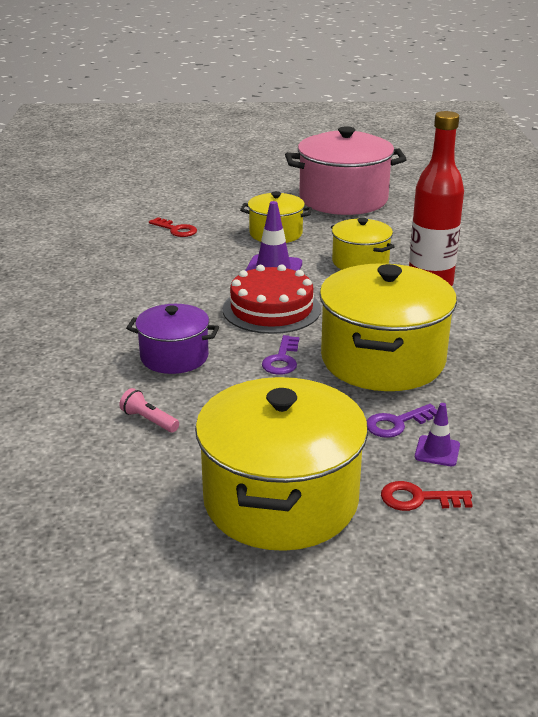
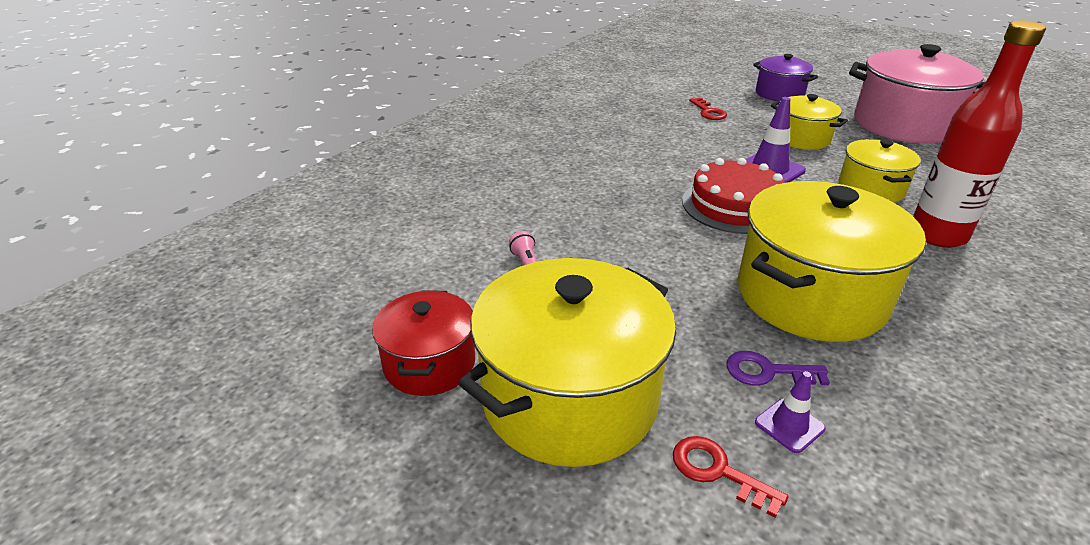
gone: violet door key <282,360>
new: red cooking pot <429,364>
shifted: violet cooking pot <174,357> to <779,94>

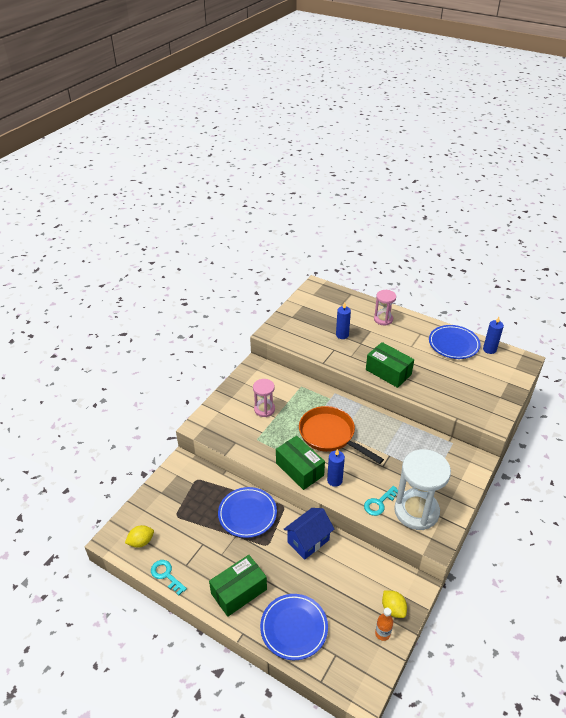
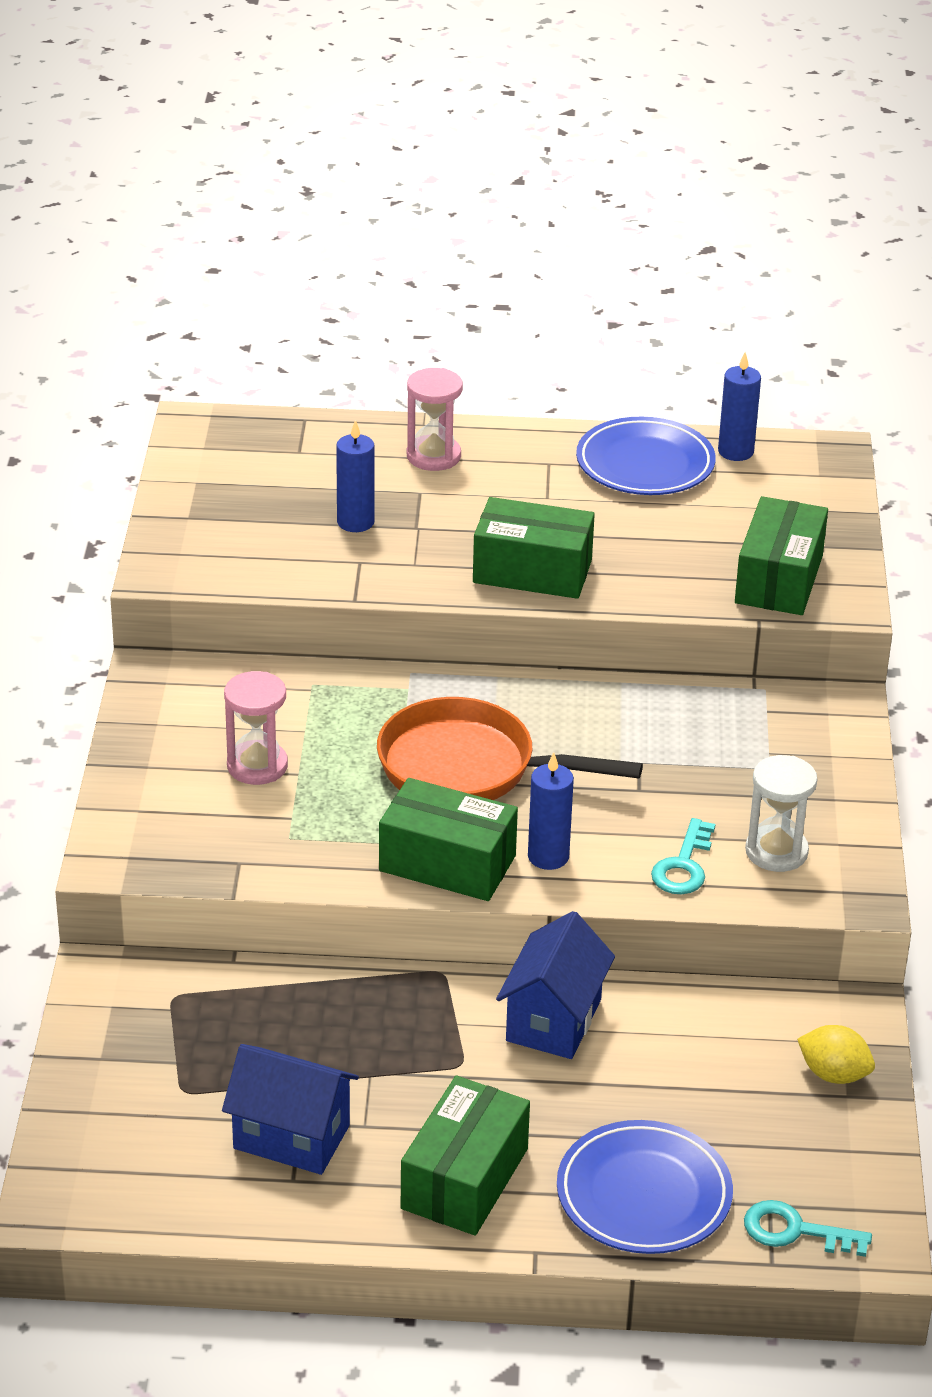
gone: bright yellow citrus fruit <141,542>; blue plate <247,514>; orange drink bottle <382,633>
new: blue house <291,1137>; emerald package <778,579>
shifted: turquoise door key <166,575> to <795,1231>
scaled: snow-white sandglass <416,511> = <776,851> x0.54

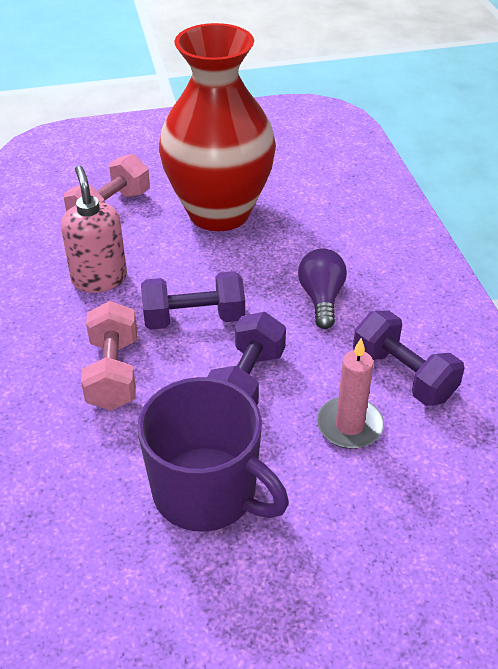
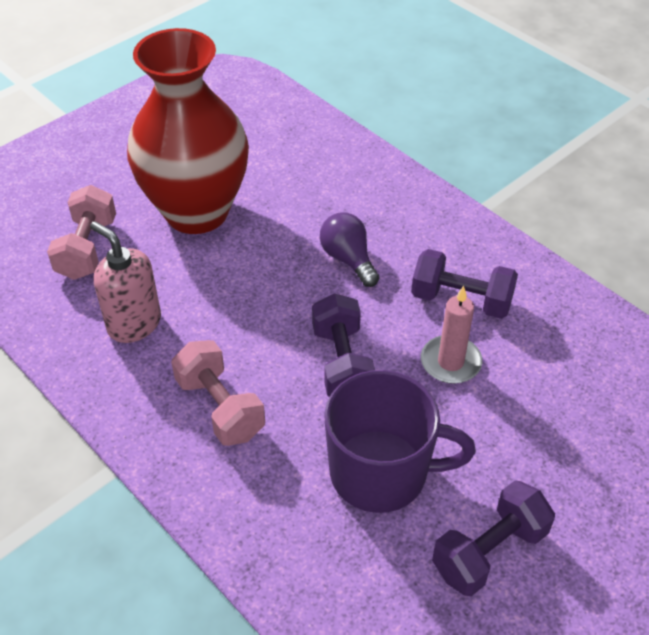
shifted: violet hand weight <194,319> to <489,551>

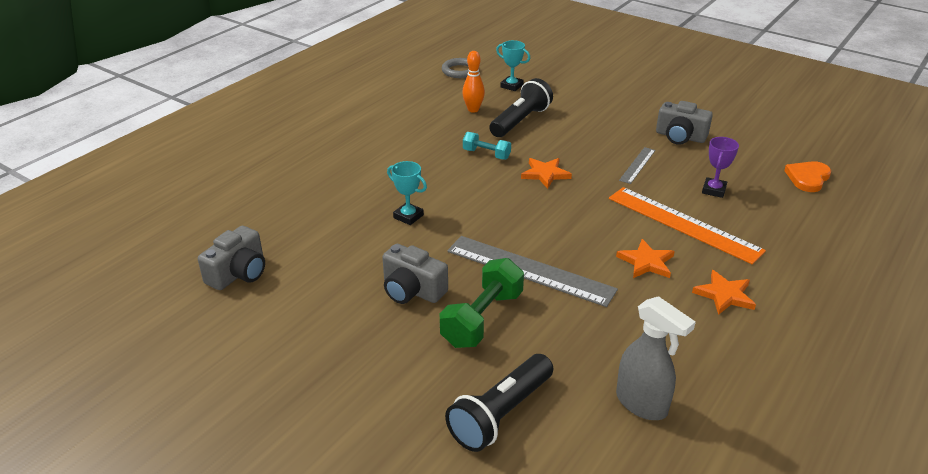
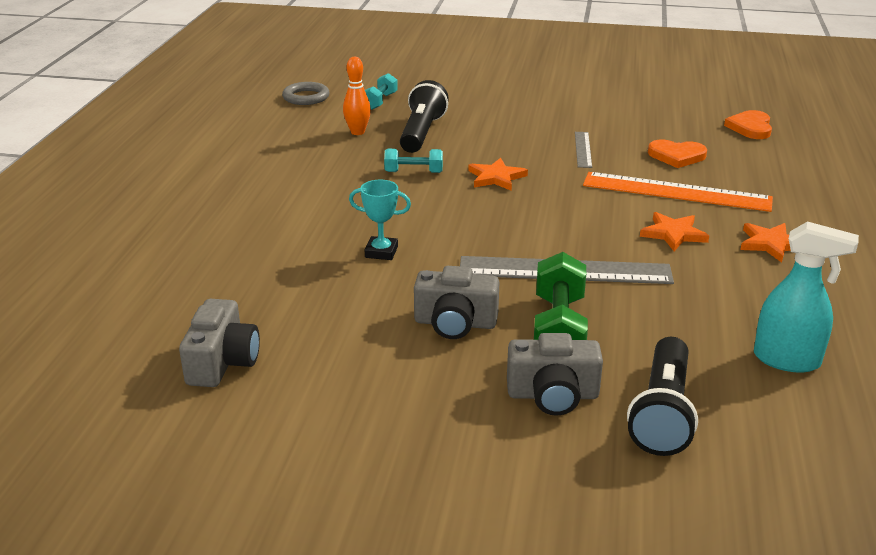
shifted: ash-grey compact camera <680,137> to <553,395>
swapped: turquoise trophy <511,86> to turquoise hand weight <380,101>; violet trophy <713,190> to orange heart <676,156>
repainted: ash-grey spray bottle <642,404> to turquoise spray bottle <787,360>

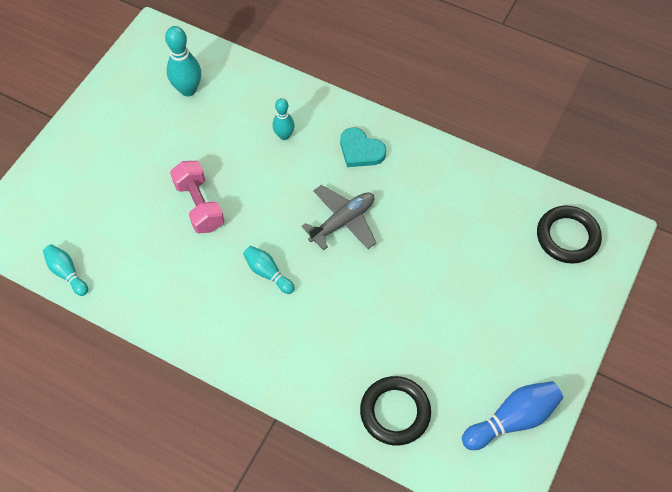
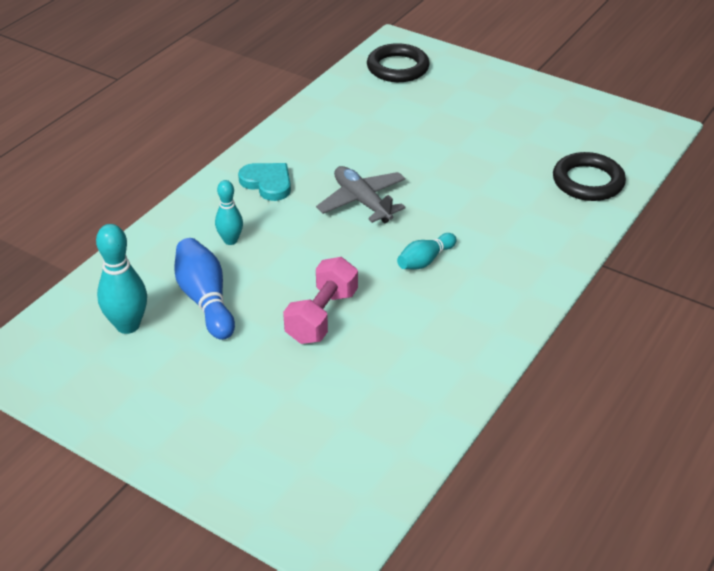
gone: turquoise bowling pin <67,273>
shifted: blue bowling pin <512,419> to <205,300>
rotated: rose-pink hand weight <199,205> = <322,316> 45 degrees counterclockwise; turquoise heart <360,150> = <267,183> 90 degrees counterclockwise

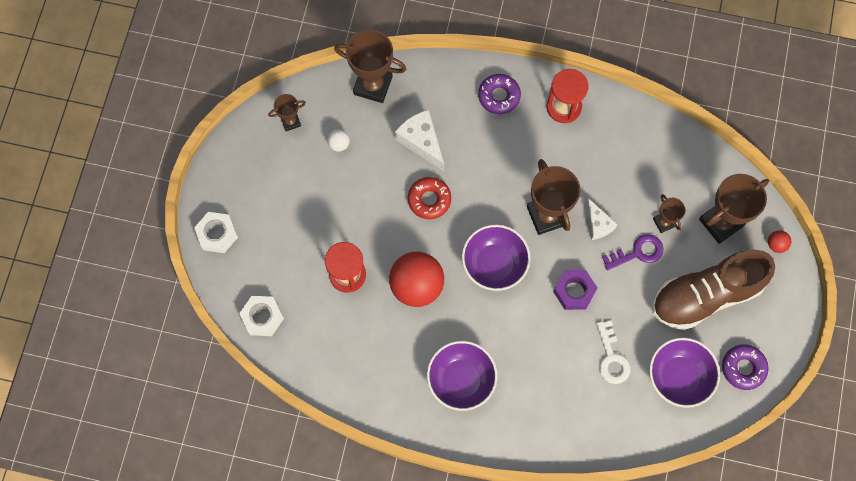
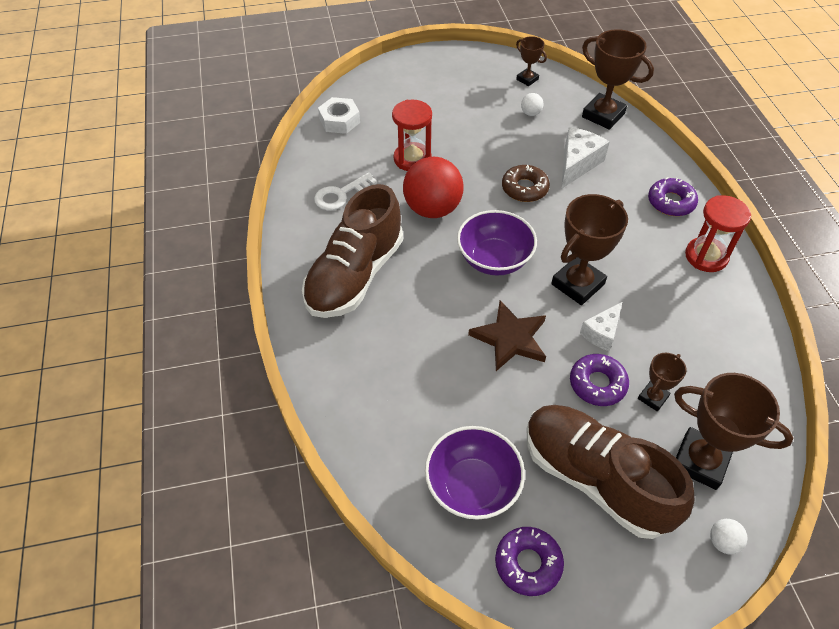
gone: snow-white hex nut <217,234>
shifted: snow-white door key <611,358> to <340,195>
swapped: violet deep dish <461,380> to russet shoe <355,275>; violet hex nut <574,291> to russet star shape <510,338>; violet door key <638,252> to violet doughnut <597,384>
repainted: red doughnut <429,200> to russet doughnut <524,188>; red play ball <776,244> to snow-white play ball <722,542>
rotated: russet trophy <373,85> = <603,115> 45 degrees counterclockwise

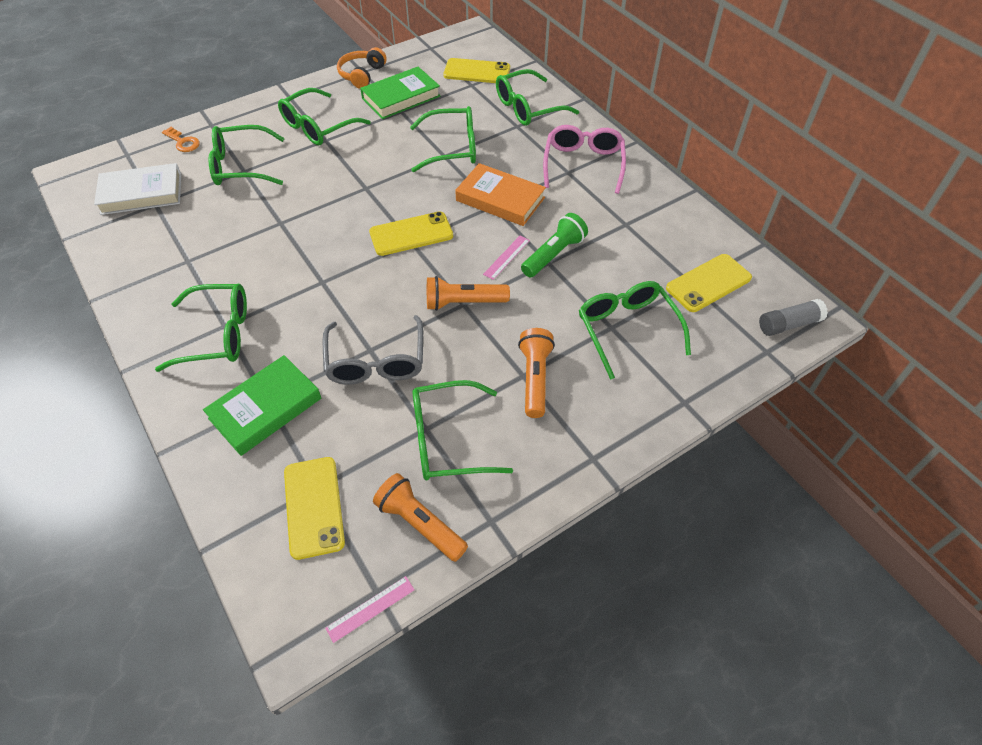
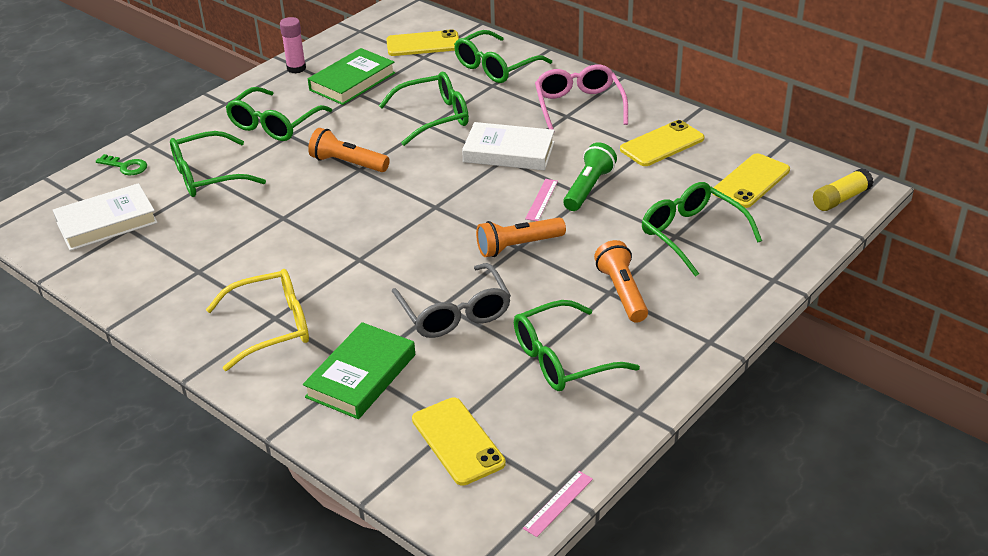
shifted: bright yellow smartphone <411,234> to <662,144>; orange torch <420,524> to <348,163>
swapped: orange headphones <362,75> to rose-pink glue stick <296,68>
repainted: emerald spectacles <217,334> to bright yellow spectacles <272,327>; orange door key <183,142> to emerald door key <125,166>; orange hardcover <500,199> to snow-white hardcover <509,152>; ash-grey glue stick <789,324> to bright yellow glue stick <841,199>

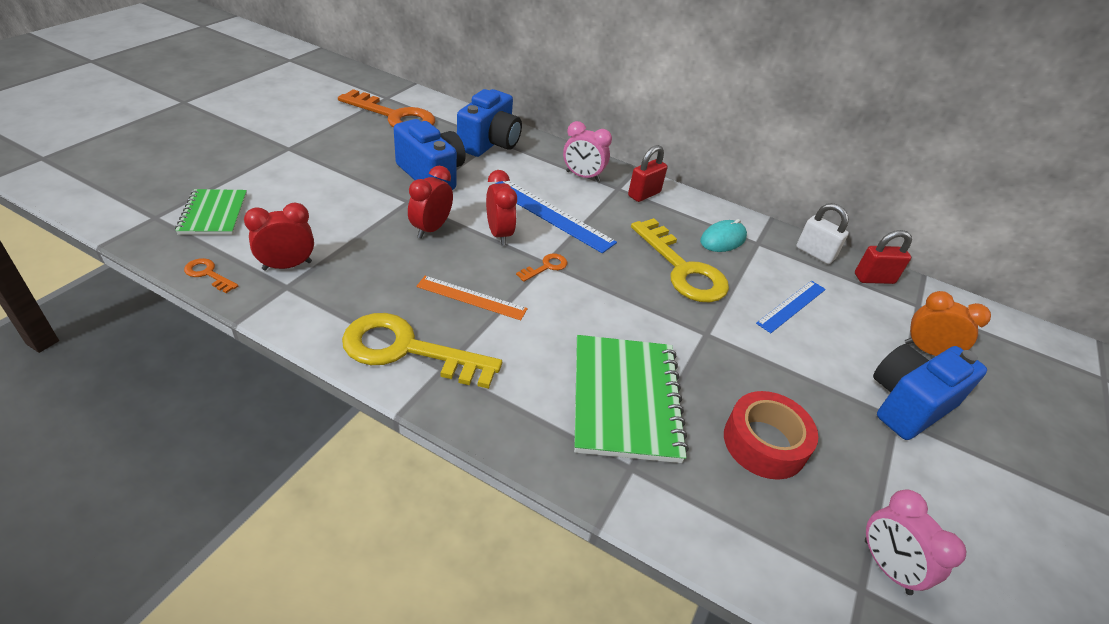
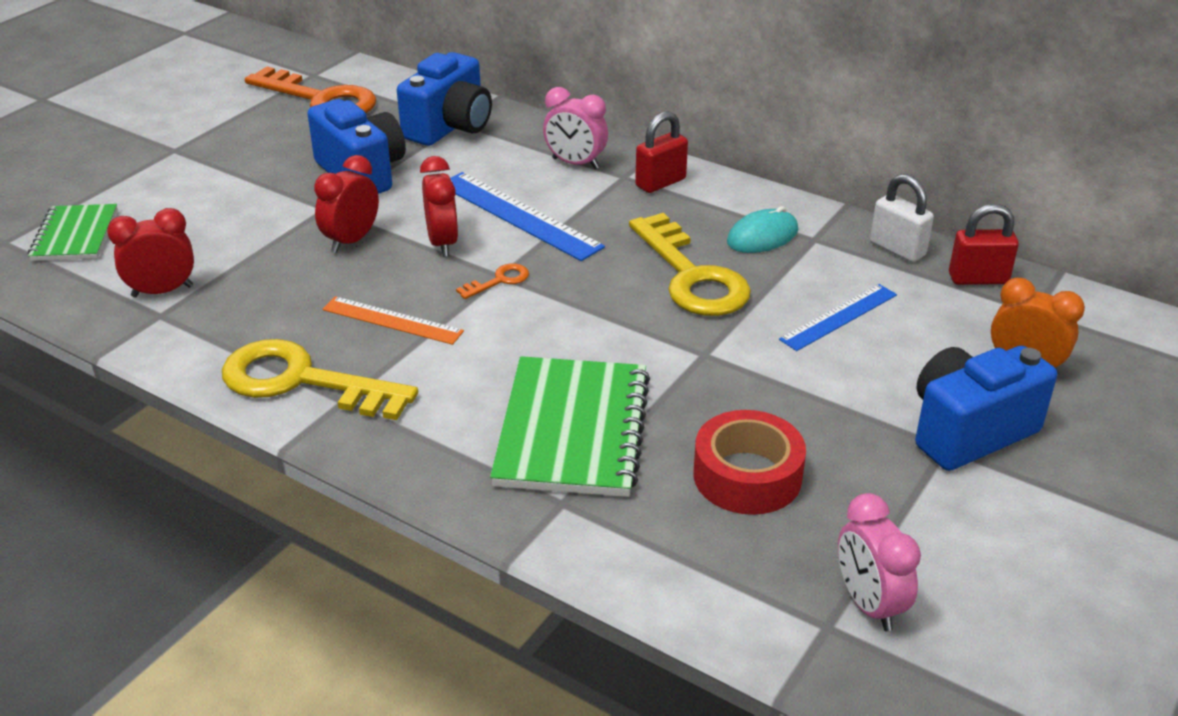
gone: orange door key <208,274>

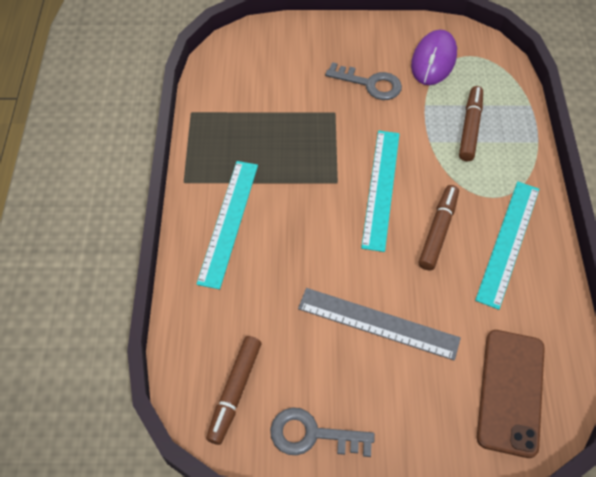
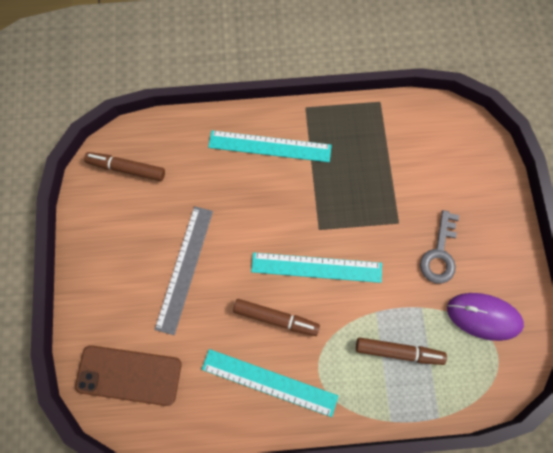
gone: ash-grey door key <312,435>

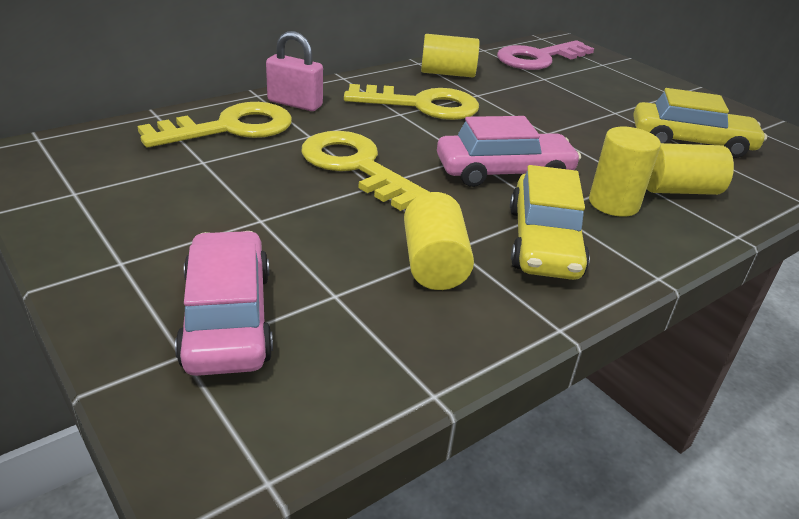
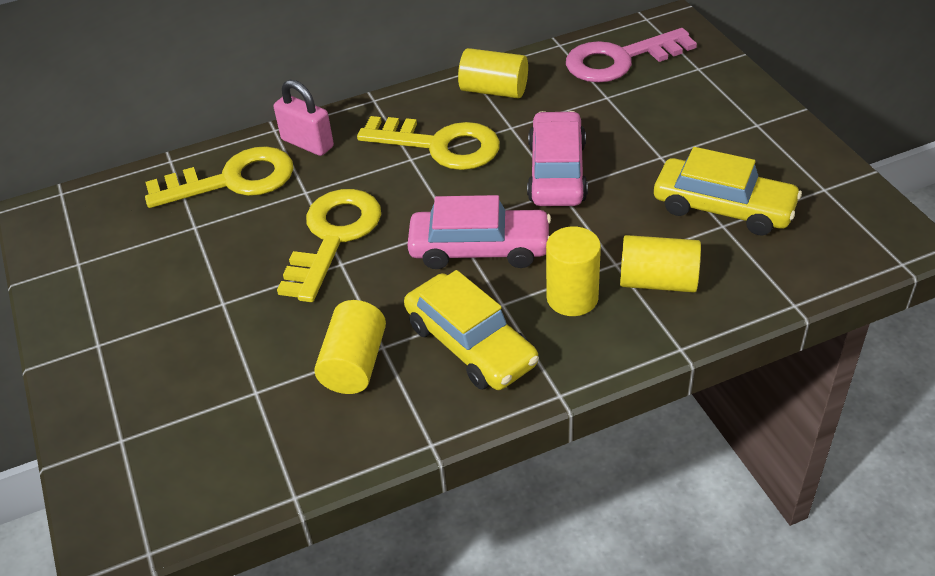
shifted: rose-pink automobile <227,318> to <557,172>
rotated: bright yellow door key <356,166> = <334,237> 45 degrees clockwise; bright yellow automobile <544,242> = <471,344> 60 degrees counterclockwise

